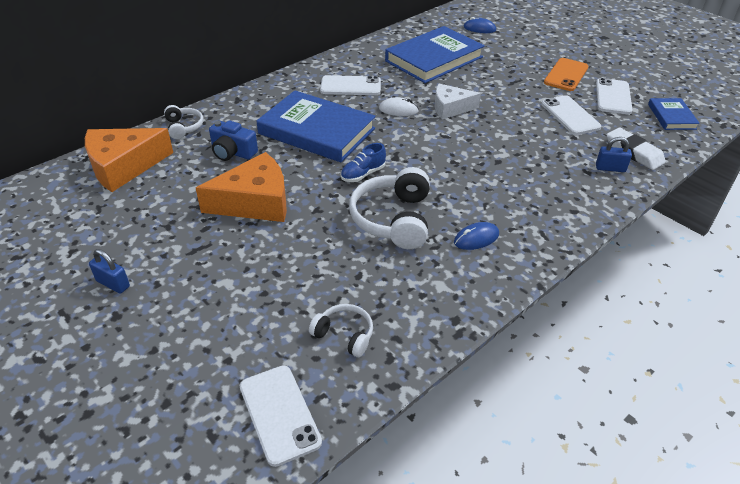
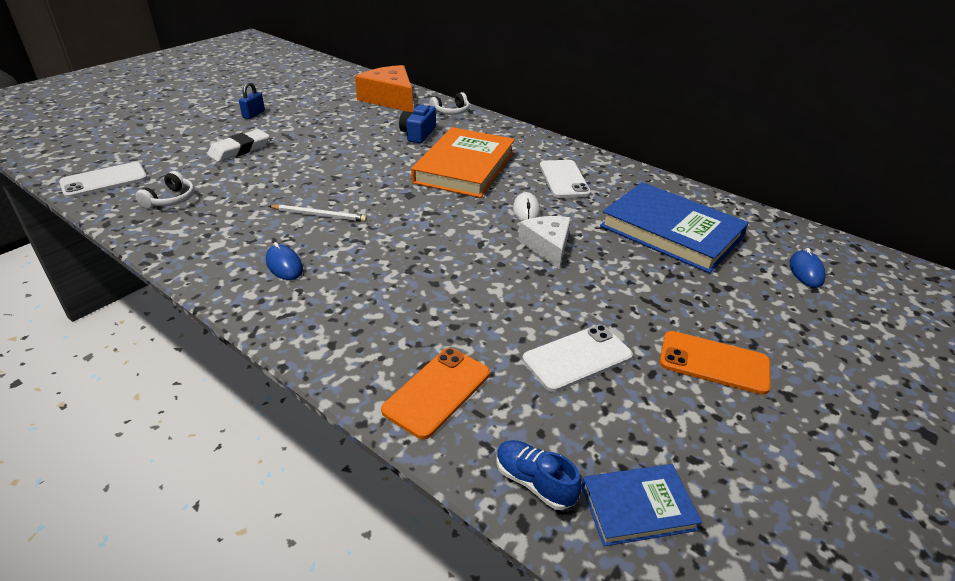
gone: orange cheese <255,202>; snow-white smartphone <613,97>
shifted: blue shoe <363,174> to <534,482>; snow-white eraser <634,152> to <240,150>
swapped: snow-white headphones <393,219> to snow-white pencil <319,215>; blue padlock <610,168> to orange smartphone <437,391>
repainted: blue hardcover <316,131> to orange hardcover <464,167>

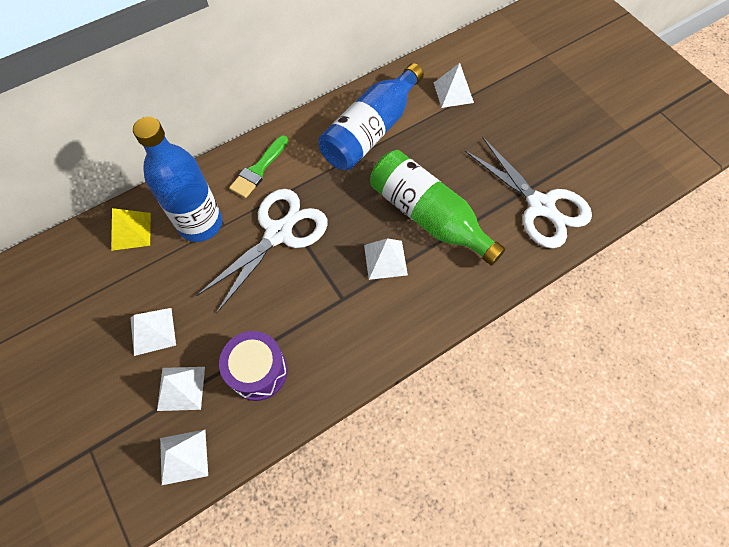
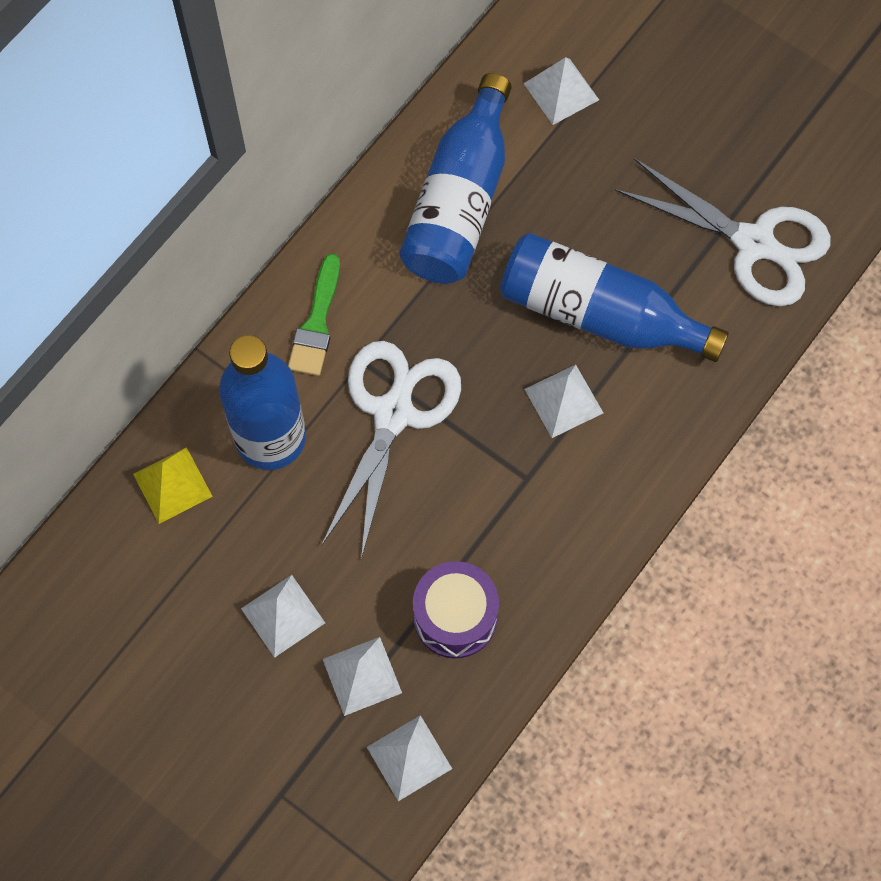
repainted: emerald drink bottle <428,216> to blue drink bottle <600,314>

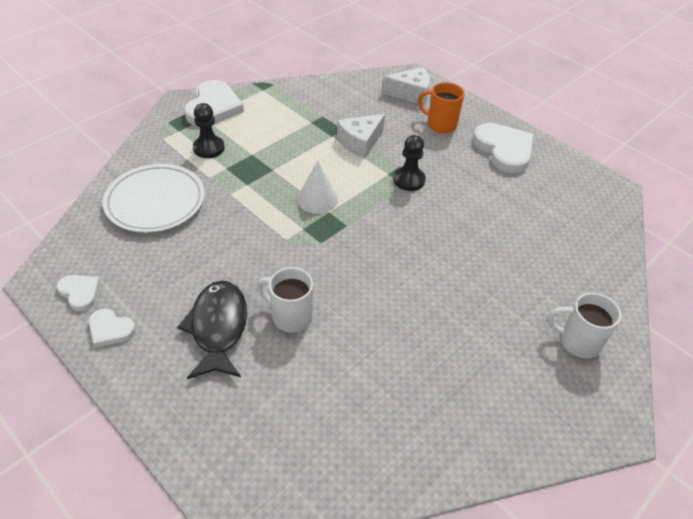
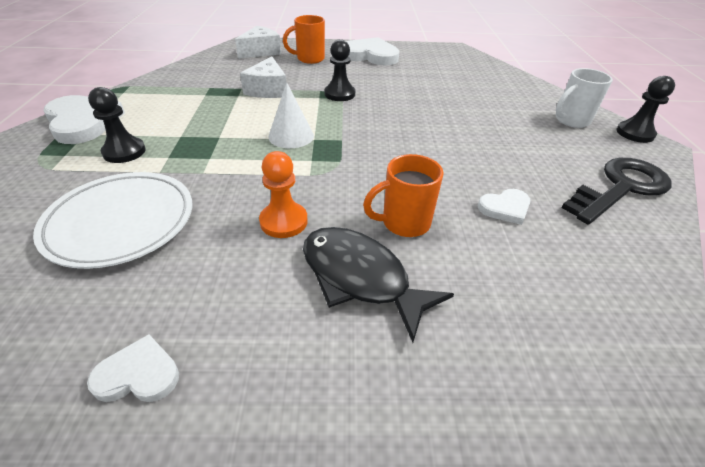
new: orange game pawn <283,221>; ebony door key <621,188>; ebony game pawn <635,133>
shifted: snow-white heart <110,329> to <505,208>
repainted: snow-white coffee mug <290,316> to orange coffee mug <404,223>

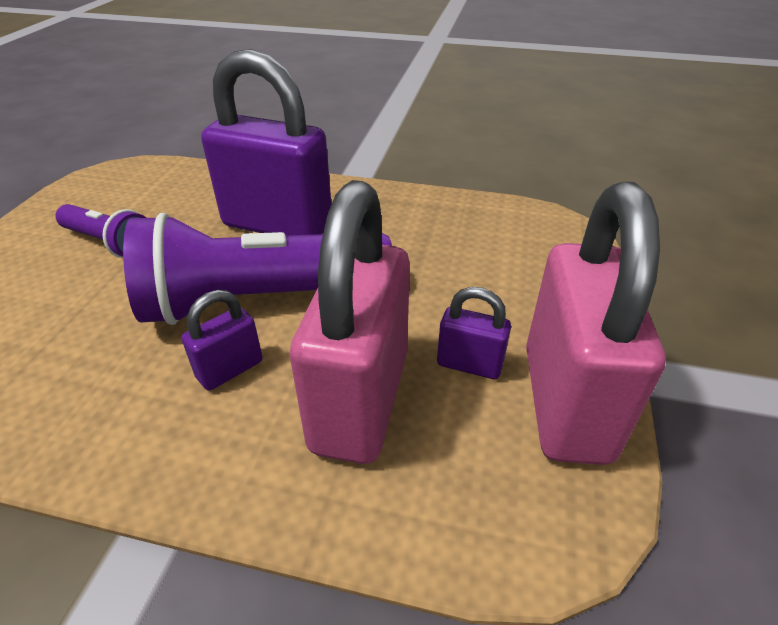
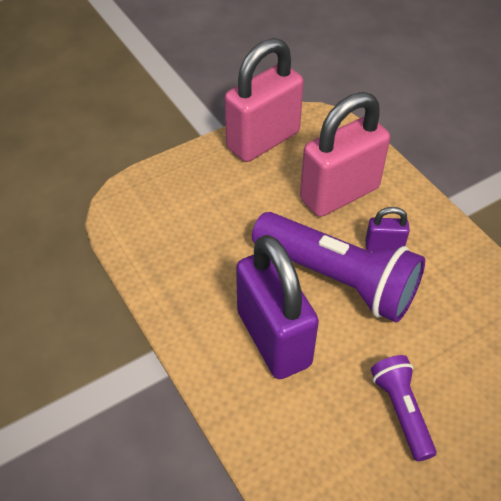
gone: violet padlock <469,364>

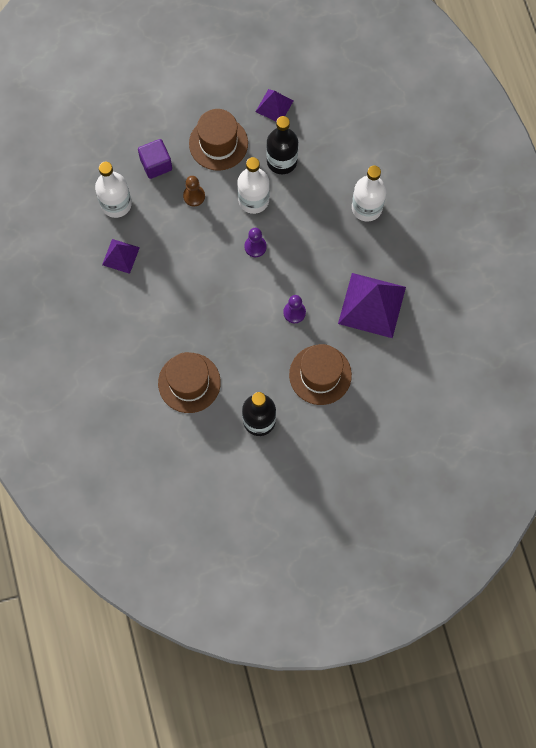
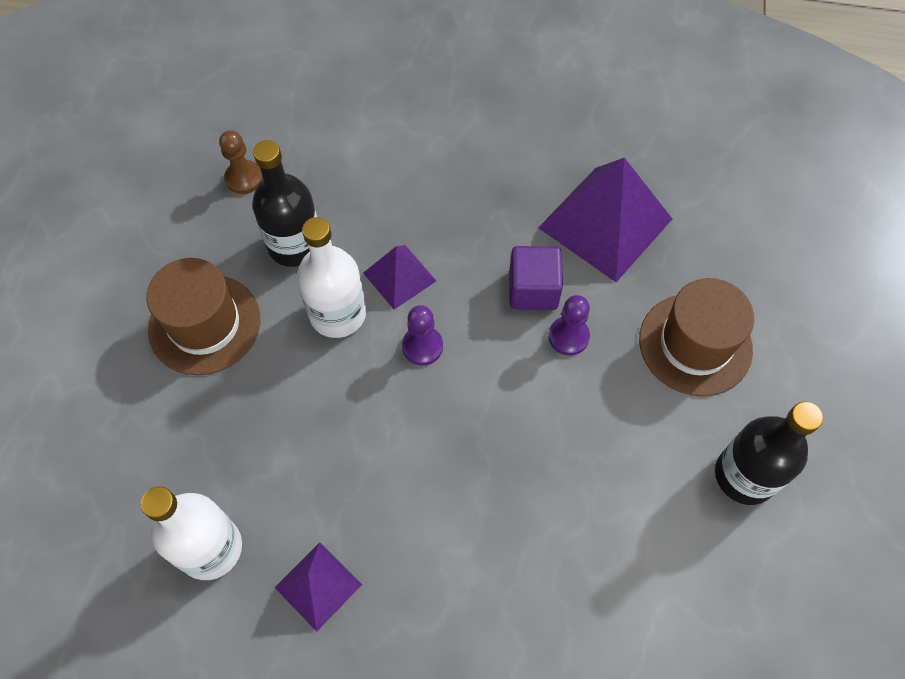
gone: russet top hat <189,382>; snow-white drink bottle <367,208>
shifted: violet block <156,164> to <533,290>; russet game pawn <194,196> to <244,178>; violet pyramid shape <274,106> to <399,277>

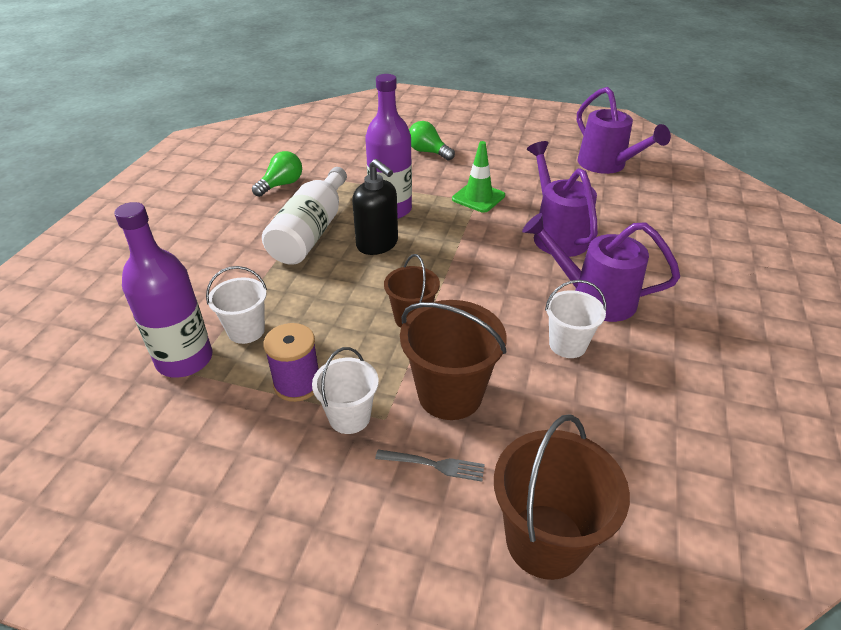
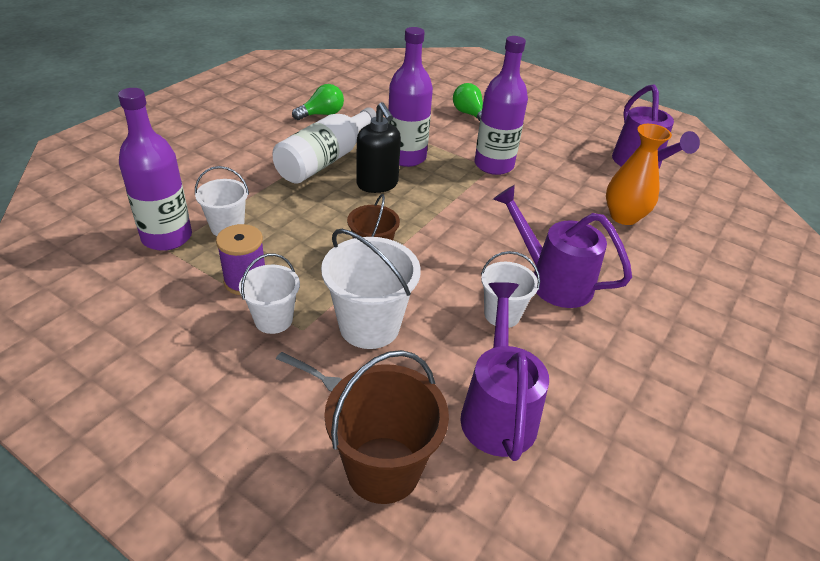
new: orange tall vase <624,216>
shifted: violet sprinkling can <557,234> to <498,411>
swapped: emerald safety cone <478,197> to violet drink bottle <494,165>
repainted: russet sand bucket <450,394> to snow-white sand bucket <369,326>

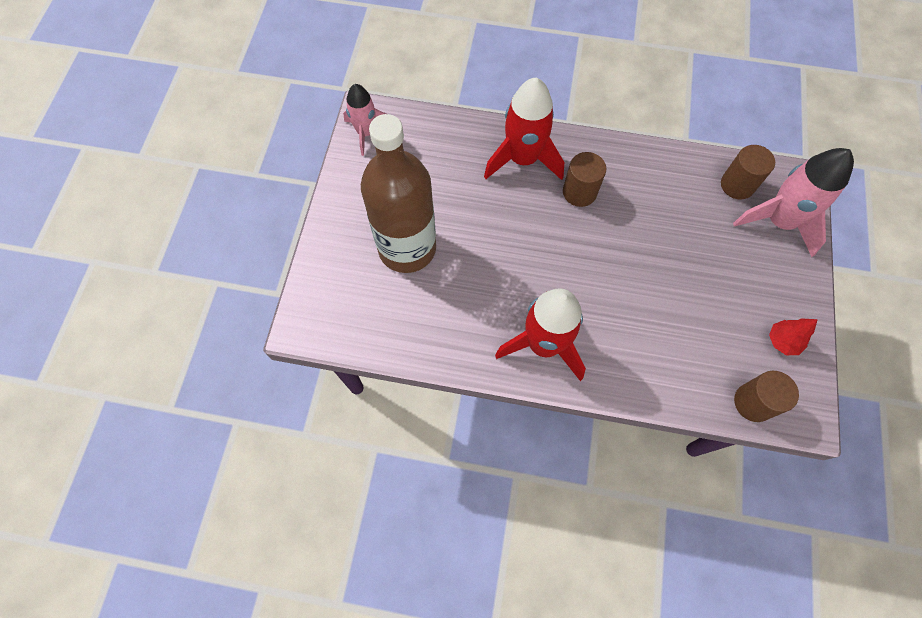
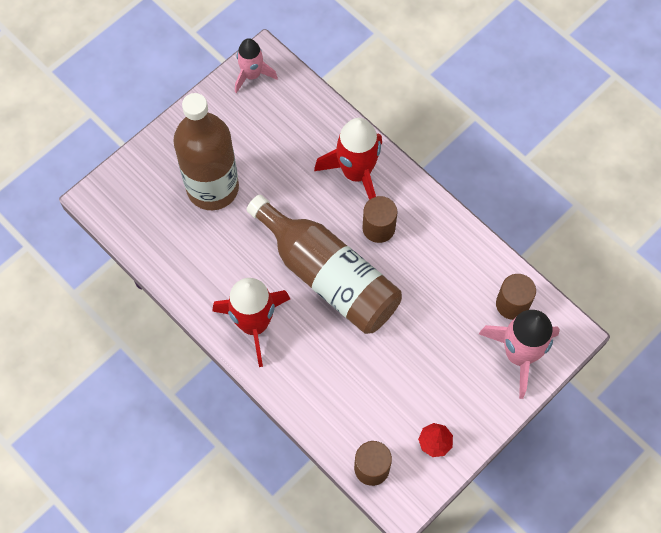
new: russet drink bottle <328,276>

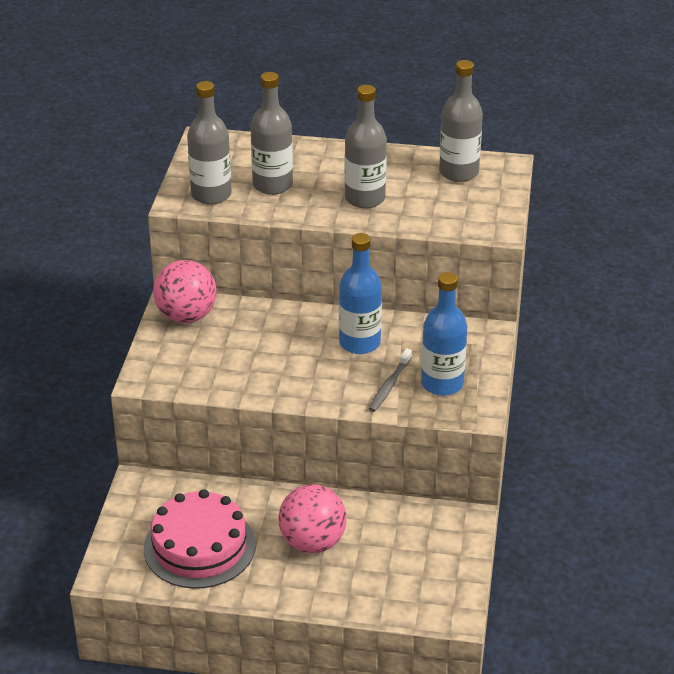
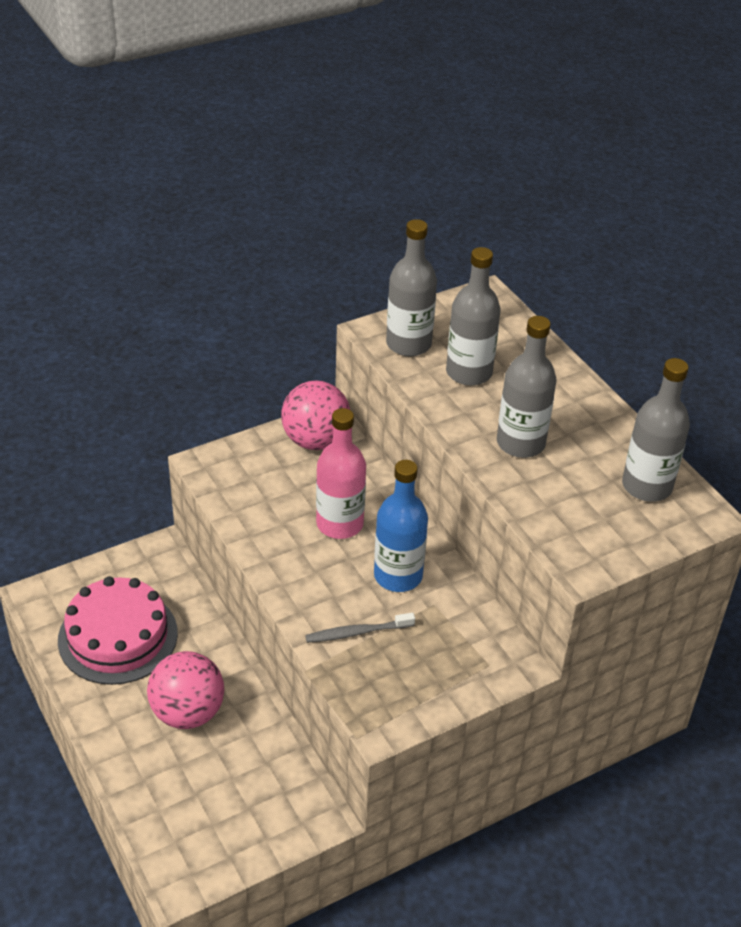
gone: blue drink bottle <442,384>
new: rose-pink drink bottle <339,524>

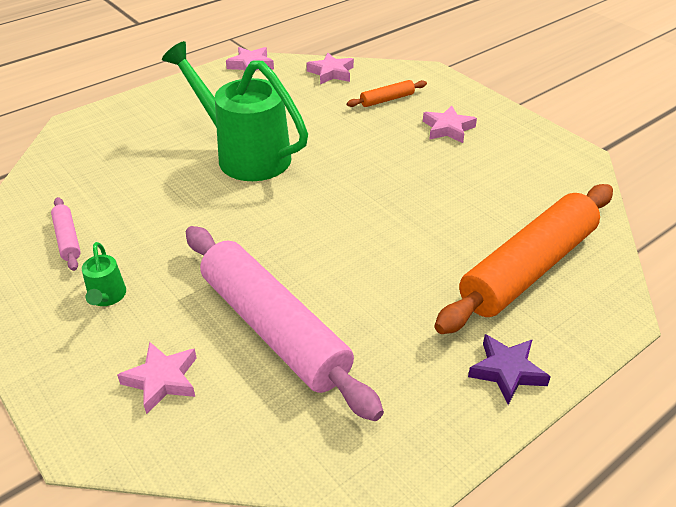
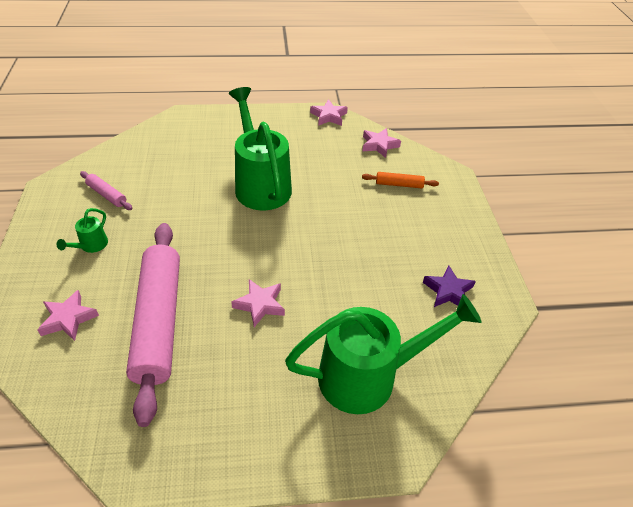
shifted: rose-pink star shape <448,128> to <260,304>; violet star shape <507,371> to <448,291>
swapped: orange pastry roller <528,268> to emerald sprinkling can <368,376>
rotated: rose-pink pastry roller <67,239> = <107,195> 60 degrees counterclockwise

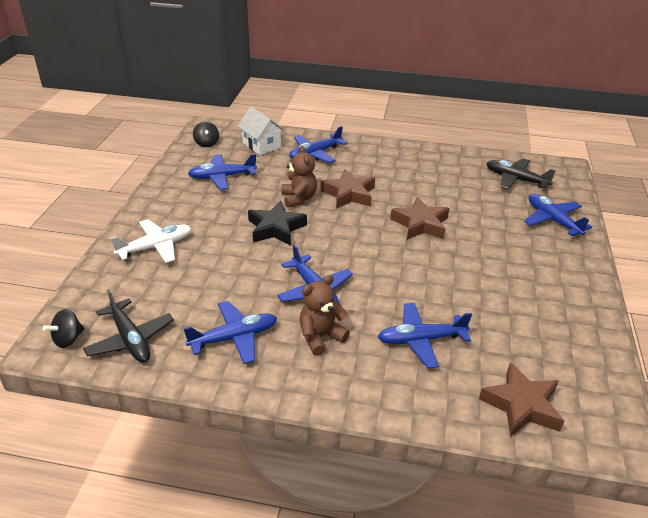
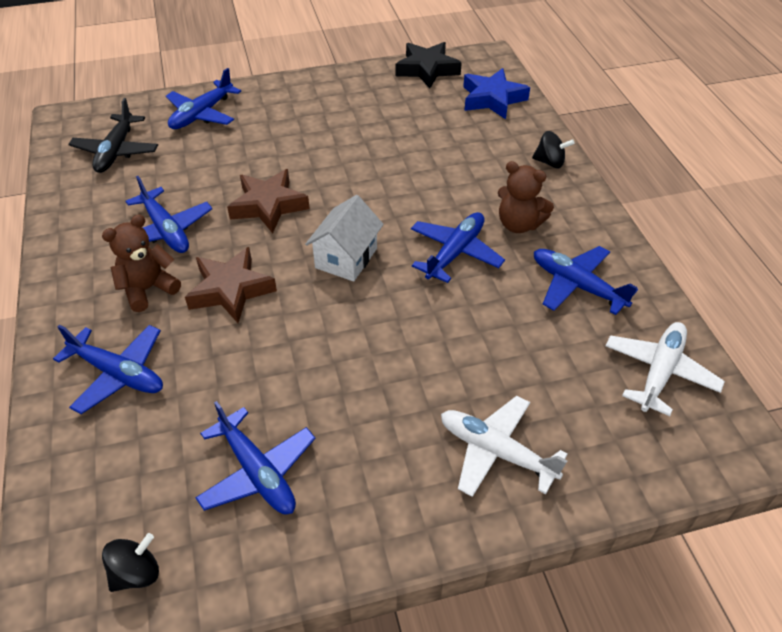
shifted: ebony whirligig <68,339> to <550,162>; snow-white house <261,145> to <346,258>; ebony star shape <276,228> to <427,69>; russet teddy bear <299,198> to <148,289>; blue plane <420,340> to <166,230>
repainted: ebony plane <130,339> to snow-white plane <659,372>; russet star shape <521,405> to blue star shape <492,99>

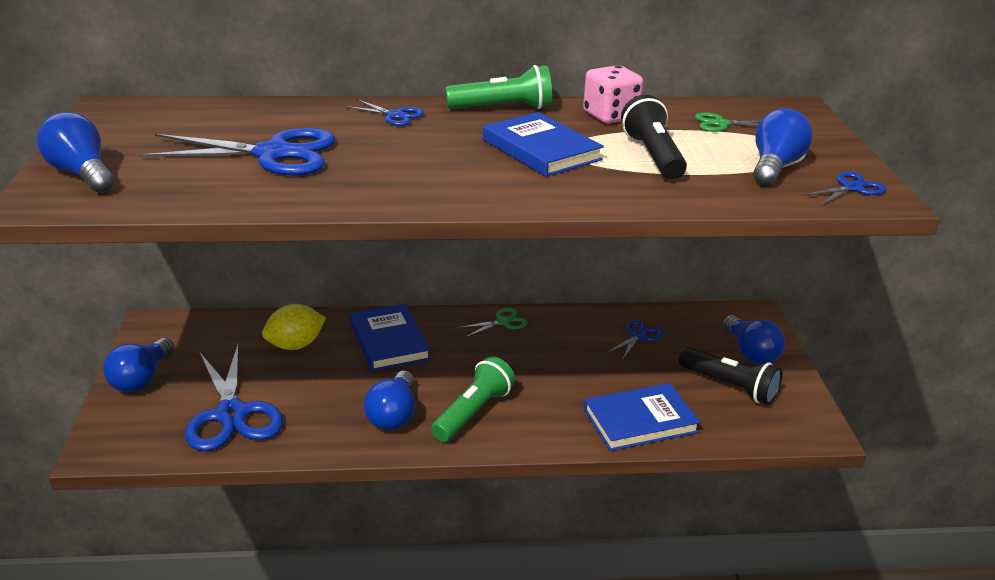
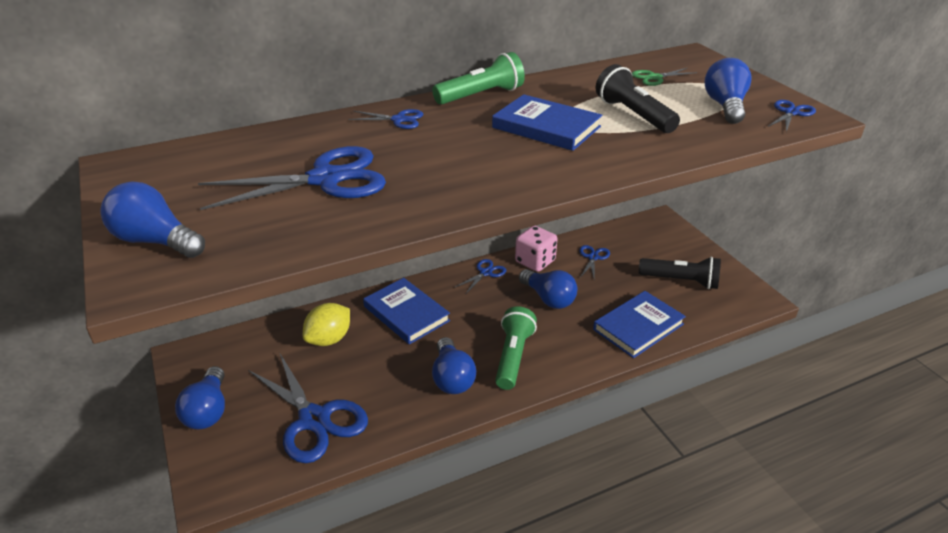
shifted: rose-pink die <610,116> to <535,261>; blue bulb <750,353> to <548,298>
repainted: emerald pair of scissors <503,322> to blue pair of scissors <486,273>

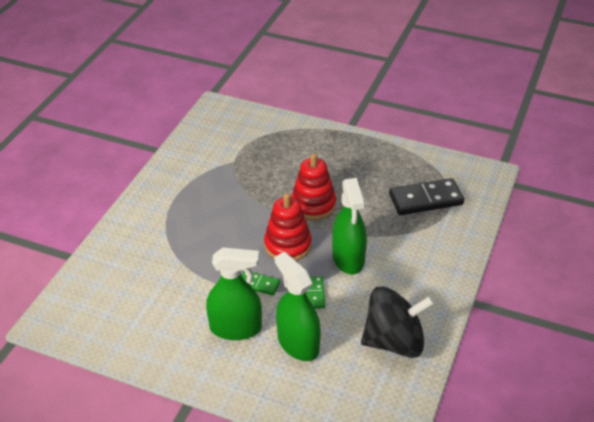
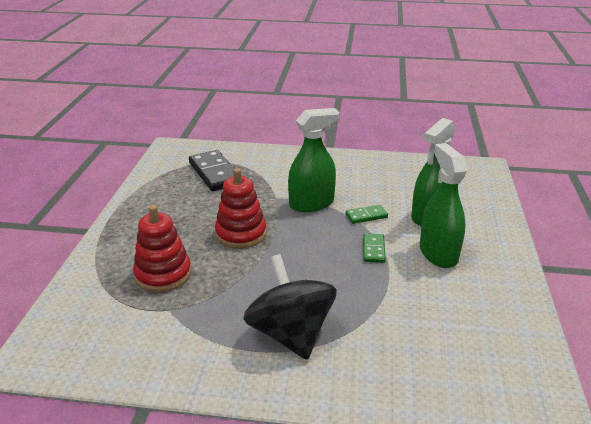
shifted: red stacking toy <287,245> to <163,274>; ebony whirligig <394,341> to <290,333>

